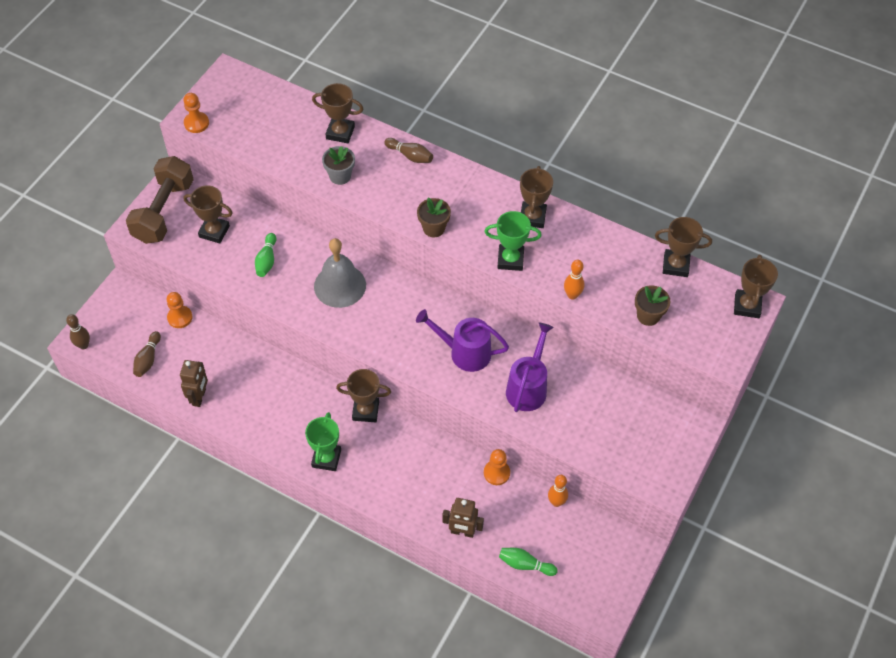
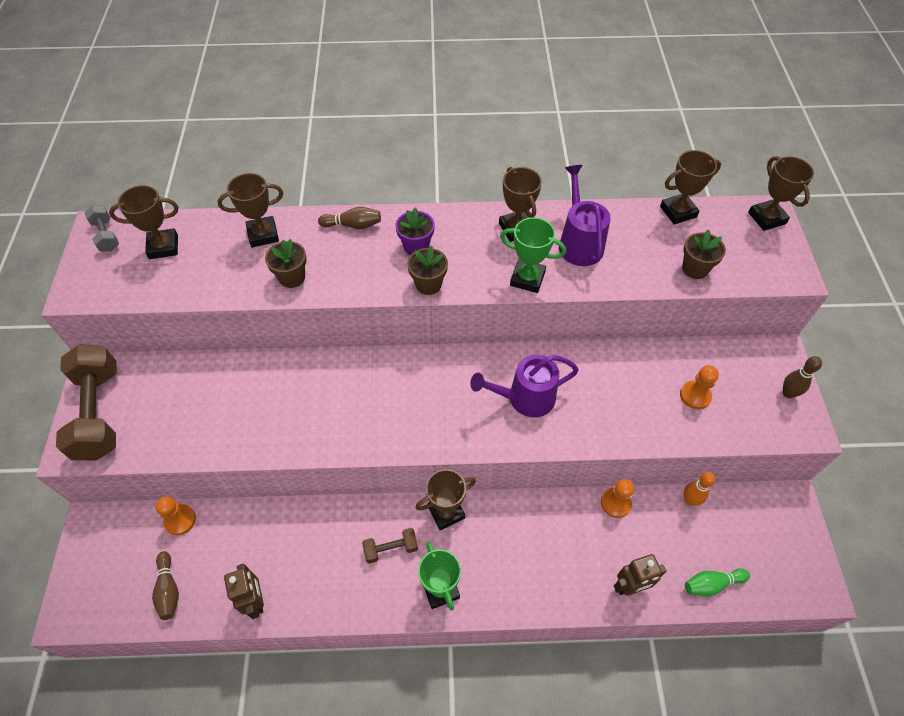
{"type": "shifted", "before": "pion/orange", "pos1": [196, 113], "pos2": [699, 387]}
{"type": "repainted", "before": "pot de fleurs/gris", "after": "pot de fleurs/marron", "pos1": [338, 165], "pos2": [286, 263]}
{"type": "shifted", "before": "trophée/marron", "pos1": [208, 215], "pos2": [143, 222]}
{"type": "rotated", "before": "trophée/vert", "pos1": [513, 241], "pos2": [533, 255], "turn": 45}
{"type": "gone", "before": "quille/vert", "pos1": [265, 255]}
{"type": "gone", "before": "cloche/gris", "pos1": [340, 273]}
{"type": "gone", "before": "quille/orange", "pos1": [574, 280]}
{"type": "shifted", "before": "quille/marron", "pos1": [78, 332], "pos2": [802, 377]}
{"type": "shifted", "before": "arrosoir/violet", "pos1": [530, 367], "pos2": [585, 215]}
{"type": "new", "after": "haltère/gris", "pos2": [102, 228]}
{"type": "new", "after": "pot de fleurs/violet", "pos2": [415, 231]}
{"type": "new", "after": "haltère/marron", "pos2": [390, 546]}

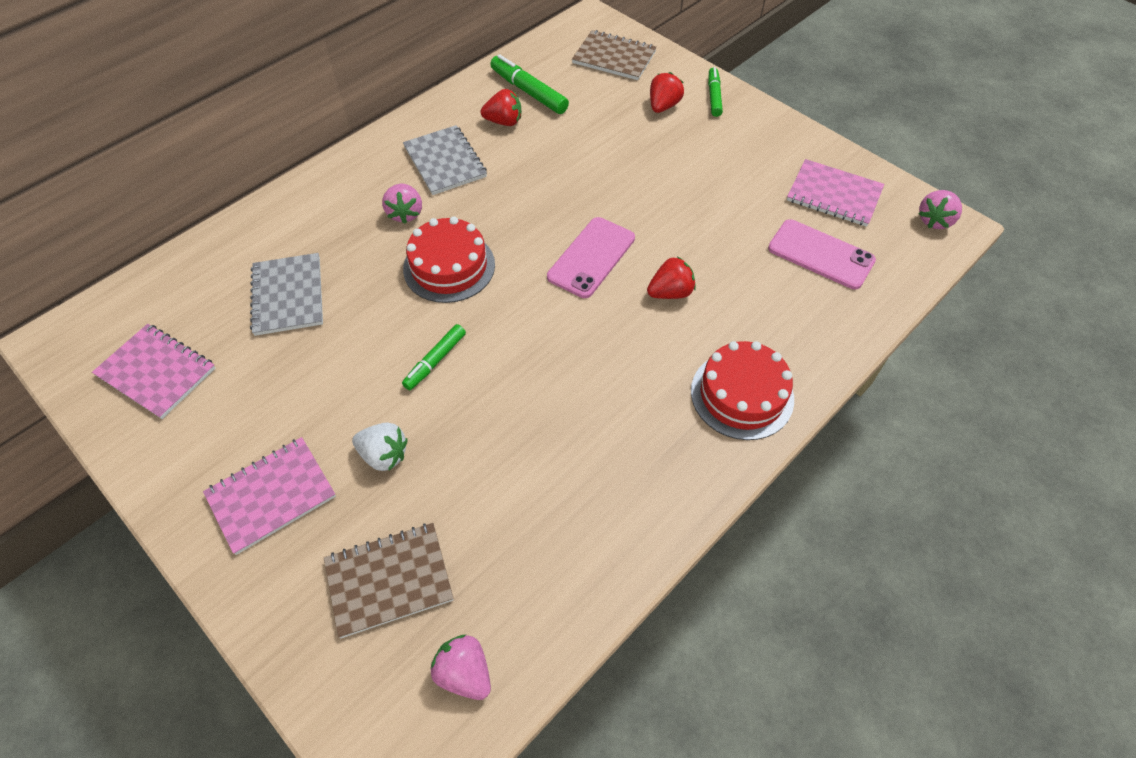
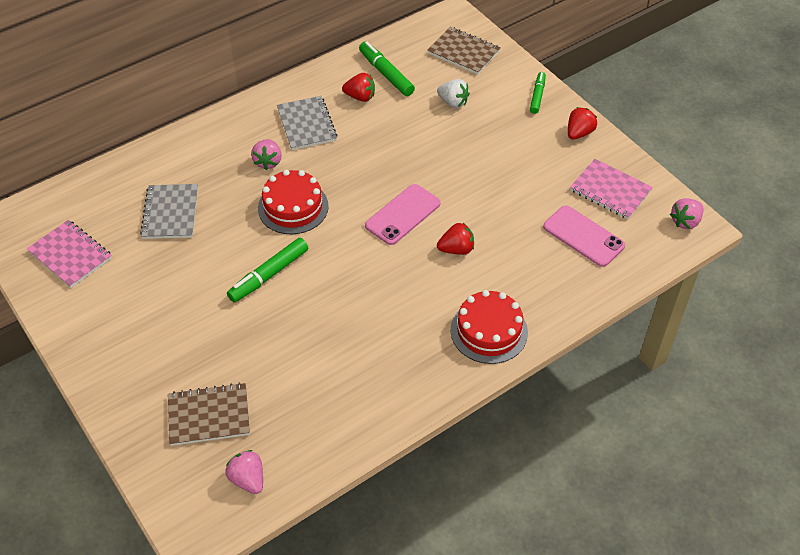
{"type": "shifted", "before": "fraise/rouge", "pos1": [667, 92], "pos2": [582, 123]}
{"type": "scaled", "before": "feutre/vert", "pos1": [434, 357], "pos2": [267, 270], "scale": 1.53}
{"type": "shifted", "before": "fraise/blanc", "pos1": [380, 446], "pos2": [453, 93]}
{"type": "gone", "before": "carnet/rose", "pos1": [269, 496]}

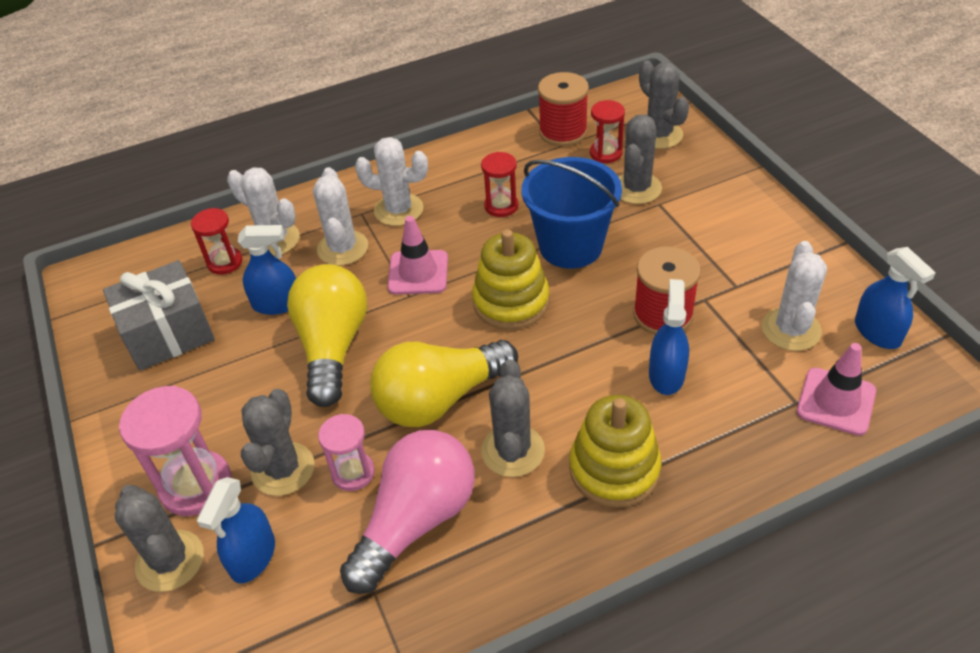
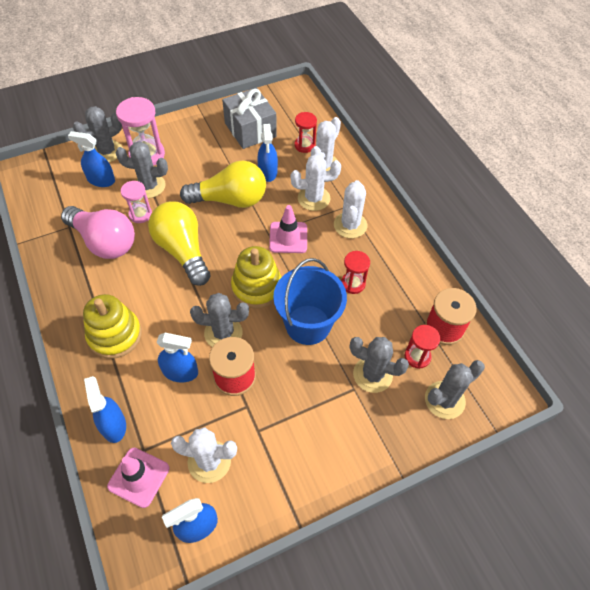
{"type": "shifted", "before": "cactus/gris", "pos1": [513, 418], "pos2": [219, 320]}
{"type": "new", "after": "vaporisateur/bleu", "pos2": [105, 409]}

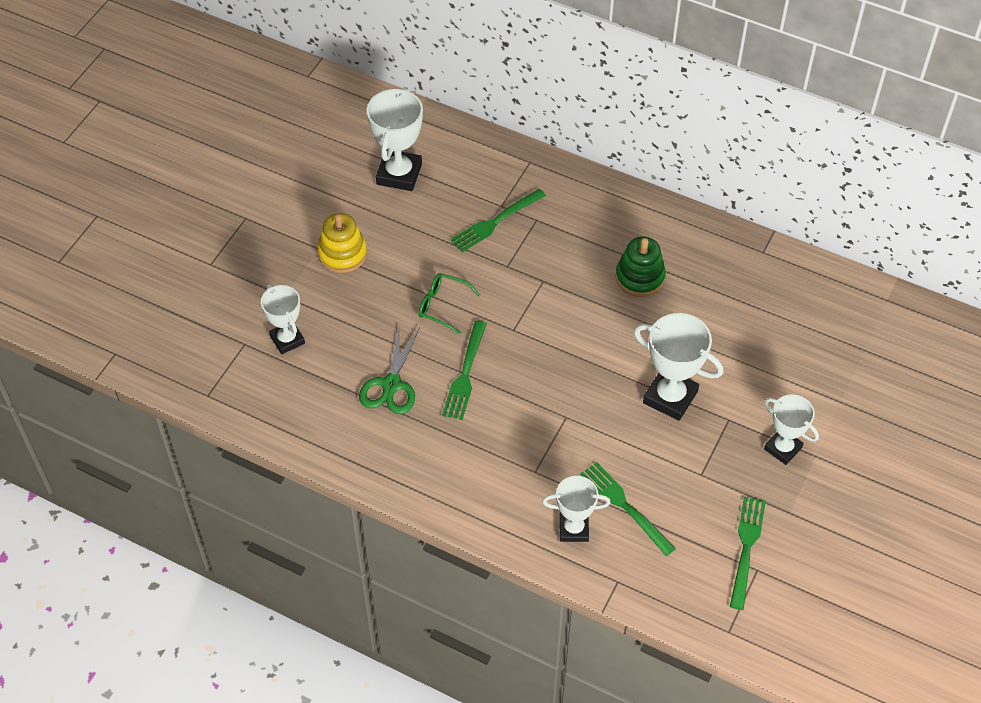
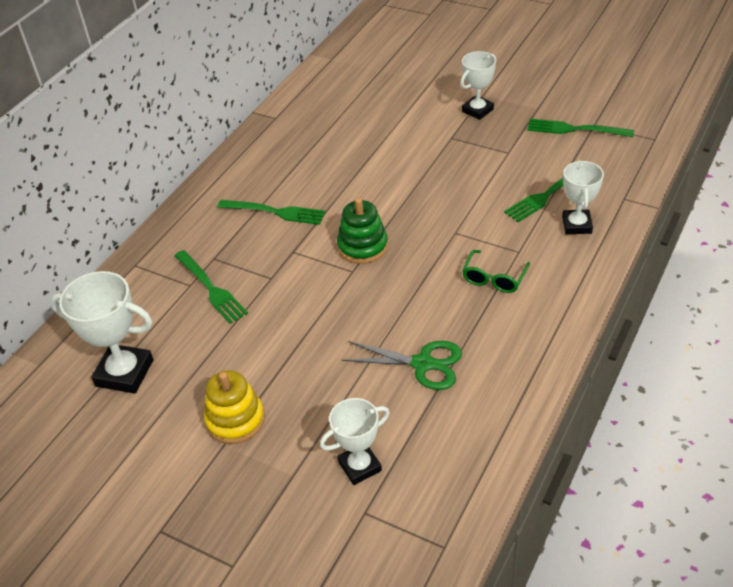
{"type": "shifted", "before": "jouet à empiler/vert", "pos1": [640, 266], "pos2": [362, 231]}
{"type": "shifted", "before": "lunettes/vert", "pos1": [449, 303], "pos2": [496, 271]}
{"type": "gone", "before": "trophée/blanc", "pos1": [679, 367]}
{"type": "shifted", "before": "fourchette/vert", "pos1": [464, 370], "pos2": [271, 212]}

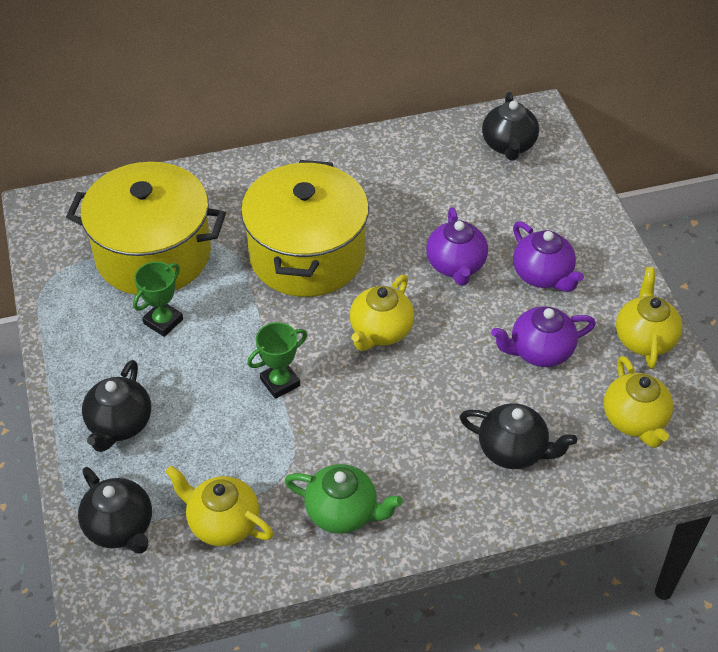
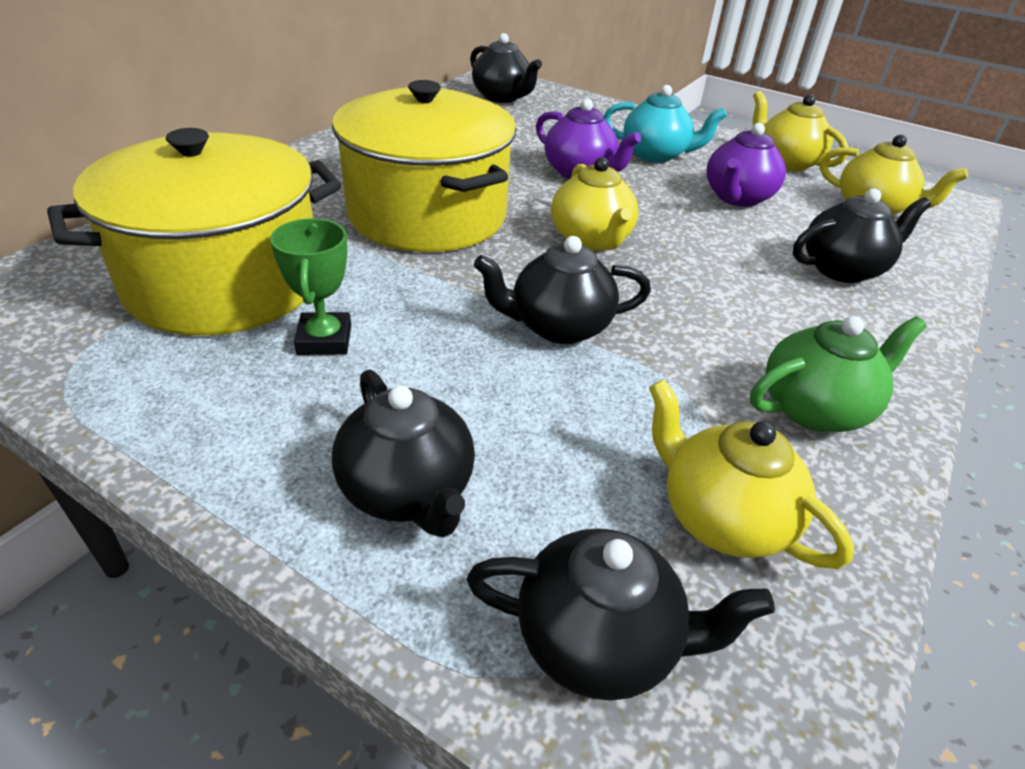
{"type": "repainted", "before": "théière/violet", "after": "théière/turquoise", "pos1": [548, 256], "pos2": [665, 124]}
{"type": "swapped", "before": "trophée/vert", "after": "théière/noir", "pos1": [277, 360], "pos2": [562, 290]}
{"type": "rotated", "before": "théière/jaune", "pos1": [220, 506], "pos2": [751, 474], "turn": 60}

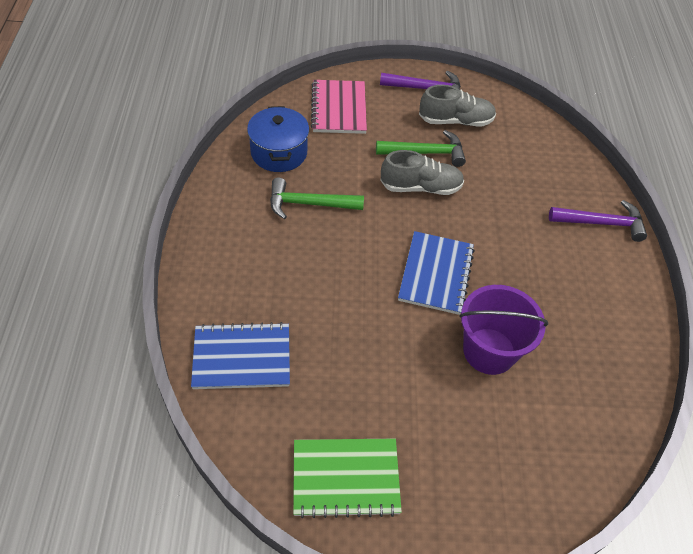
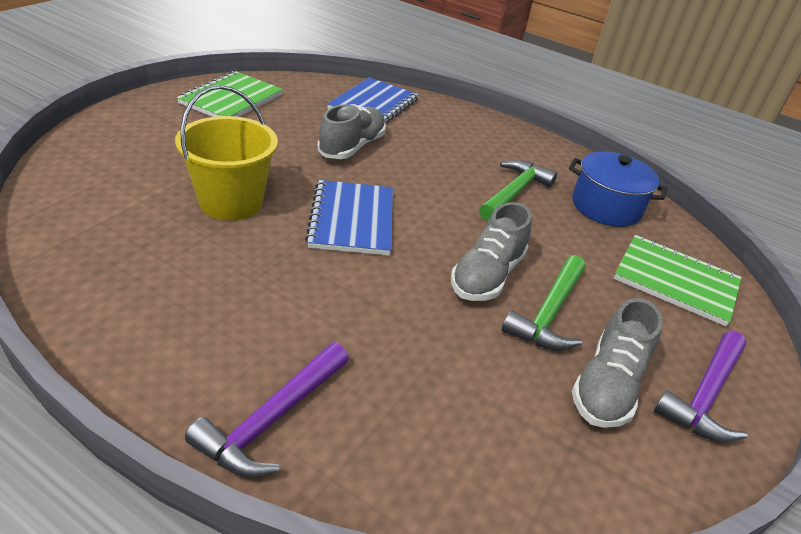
{"type": "repainted", "before": "carnet/rose", "after": "carnet/vert", "pos1": [339, 107], "pos2": [678, 280]}
{"type": "rotated", "before": "carnet/bleu", "pos1": [436, 273], "pos2": [349, 218], "turn": 45}
{"type": "repainted", "before": "seau/violet", "after": "seau/jaune", "pos1": [503, 330], "pos2": [226, 153]}
{"type": "new", "after": "chaussure/gris", "pos2": [352, 131]}

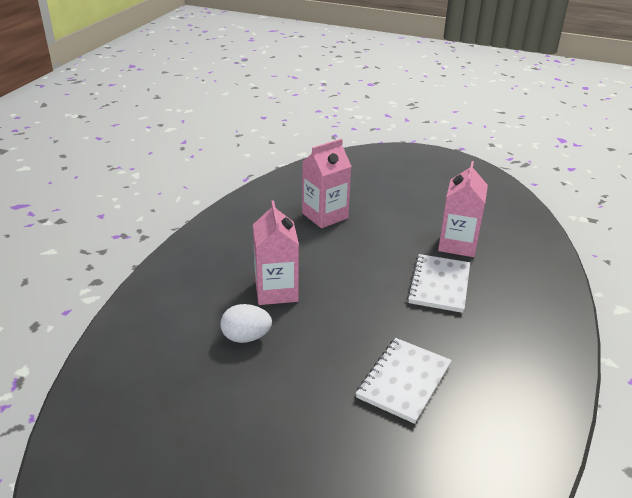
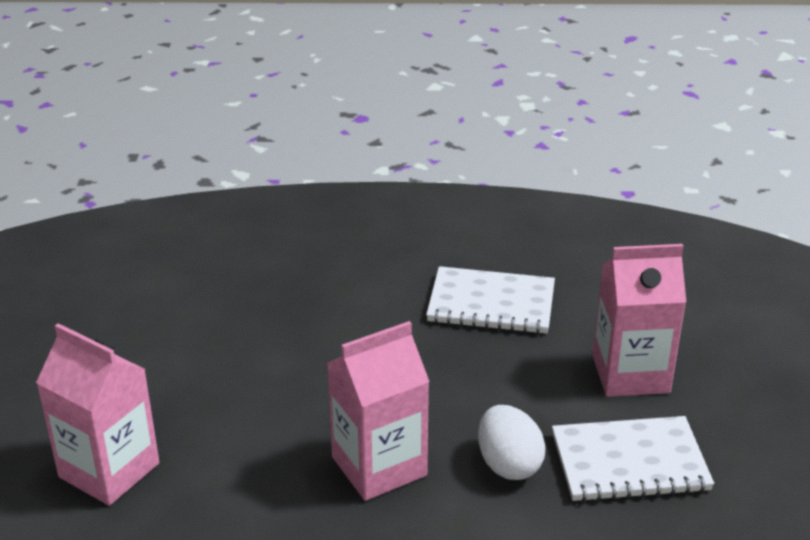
{"type": "shifted", "before": "brique de lait/rose", "pos1": [463, 209], "pos2": [639, 320]}
{"type": "shifted", "before": "carnet/blanc", "pos1": [438, 283], "pos2": [633, 459]}

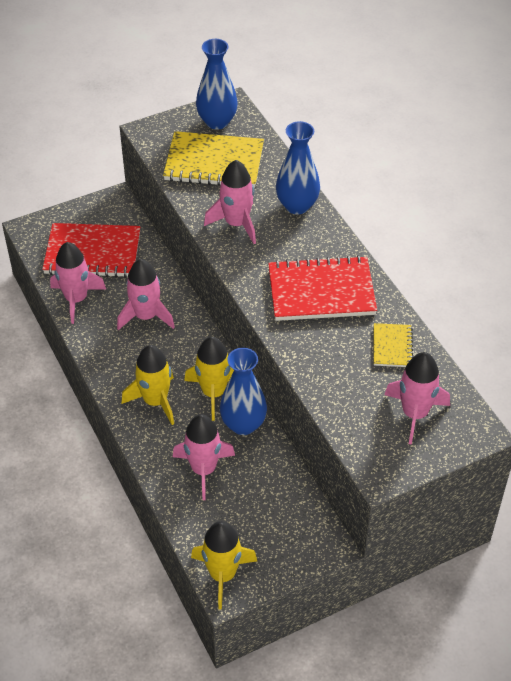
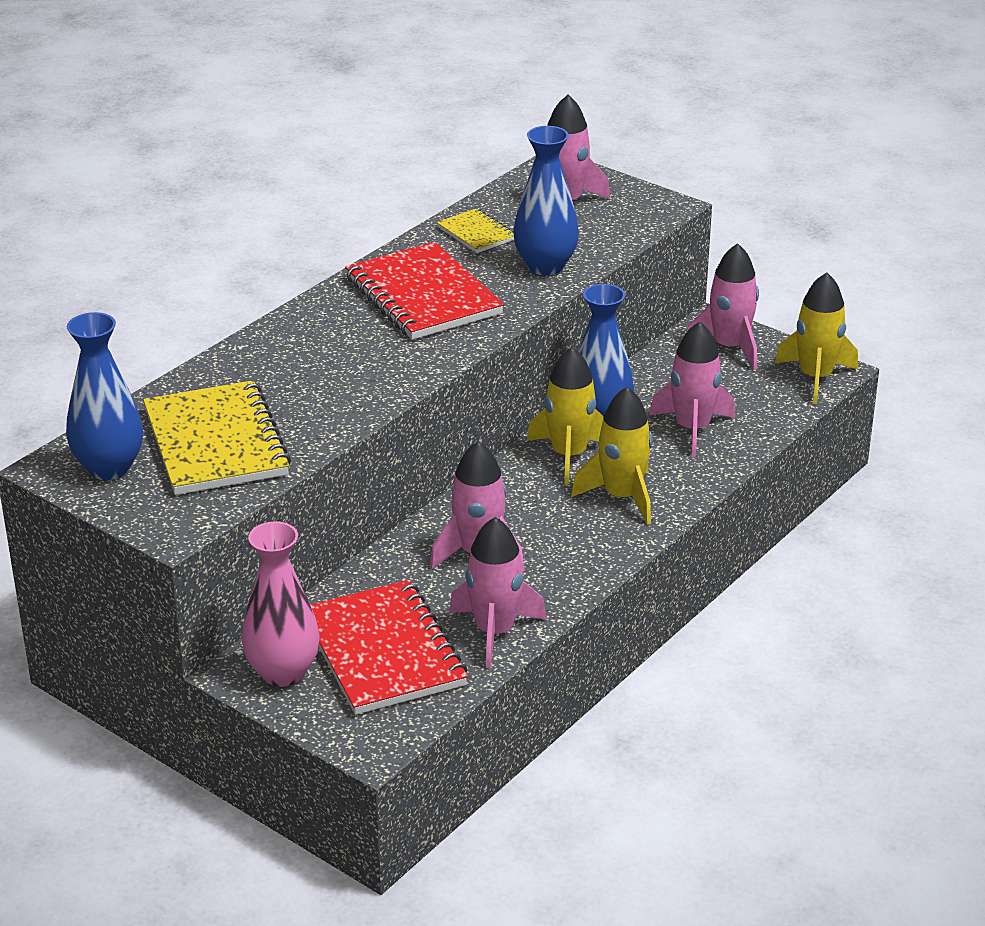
{"type": "shifted", "before": "vase/bleu", "pos1": [298, 167], "pos2": [546, 200]}
{"type": "shifted", "before": "fusée/rose", "pos1": [230, 202], "pos2": [723, 306]}
{"type": "rotated", "before": "carnet/jaune", "pos1": [393, 345], "pos2": [475, 230], "turn": 75}
{"type": "new", "after": "vase/rose", "pos2": [281, 604]}

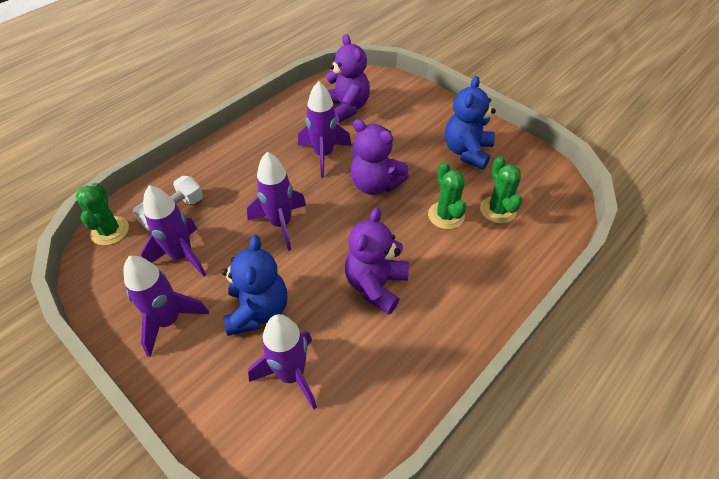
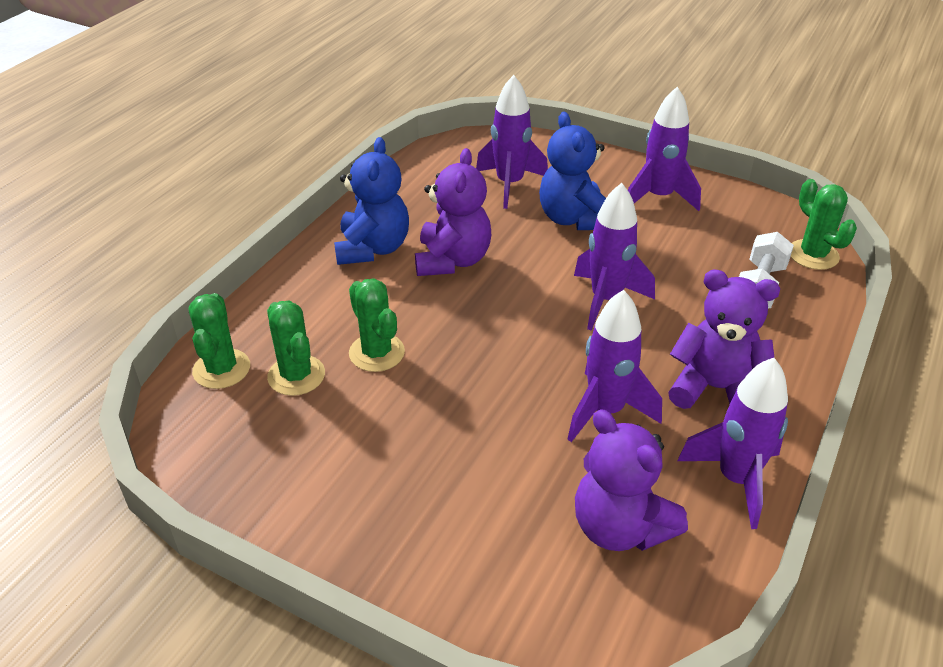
{"type": "shifted", "before": "ours en peluche/bleu", "pos1": [470, 123], "pos2": [371, 201]}
{"type": "shifted", "before": "ours en peluche/violet", "pos1": [380, 157], "pos2": [724, 339]}
{"type": "shifted", "before": "fusée/violet", "pos1": [173, 231], "pos2": [733, 443]}
{"type": "new", "after": "cactus/vert", "pos2": [219, 341]}

